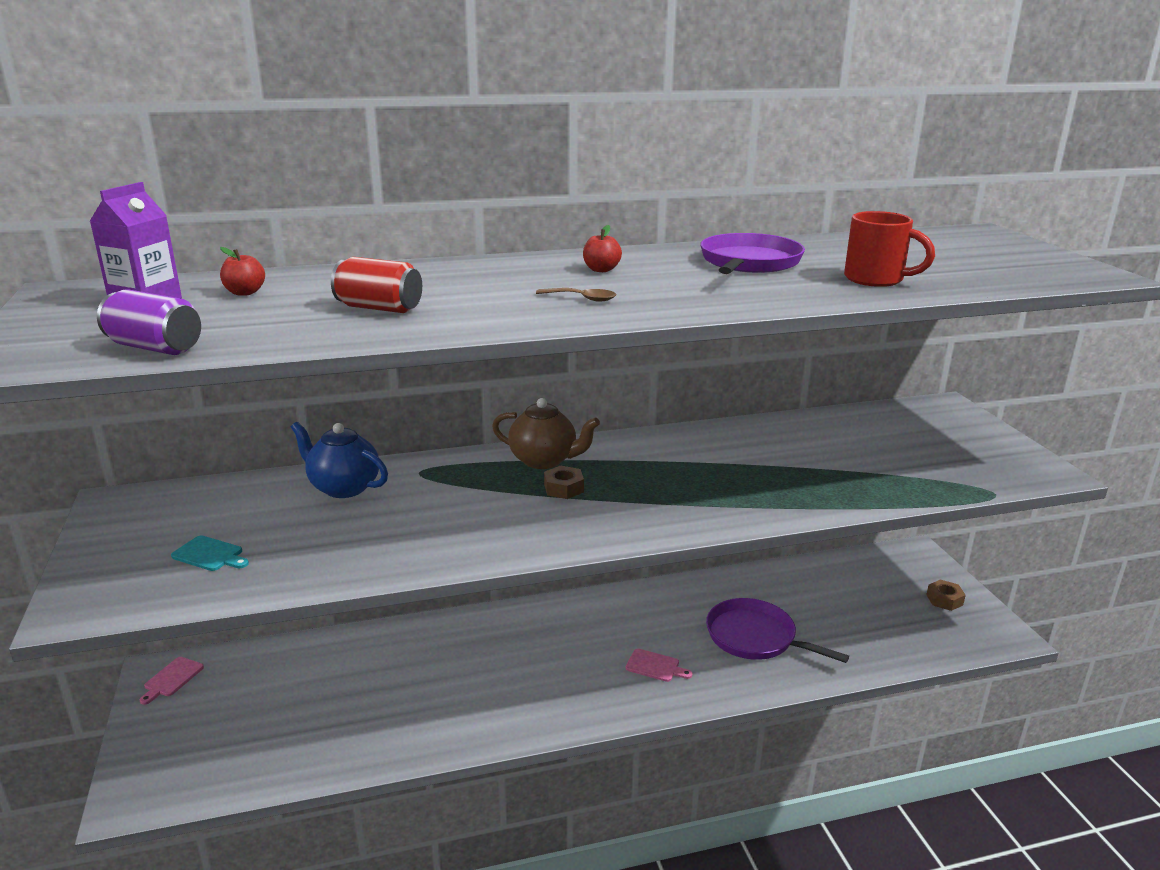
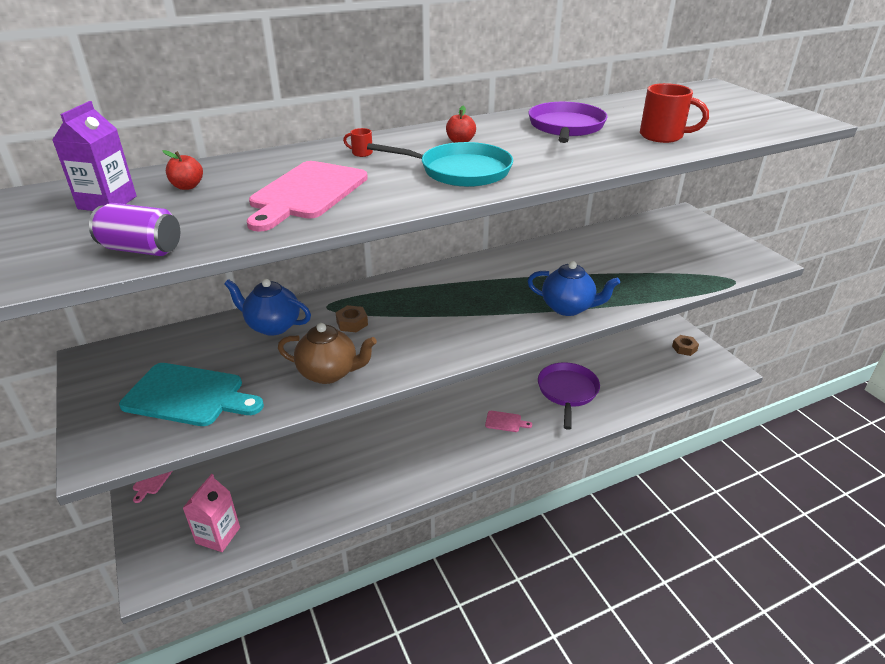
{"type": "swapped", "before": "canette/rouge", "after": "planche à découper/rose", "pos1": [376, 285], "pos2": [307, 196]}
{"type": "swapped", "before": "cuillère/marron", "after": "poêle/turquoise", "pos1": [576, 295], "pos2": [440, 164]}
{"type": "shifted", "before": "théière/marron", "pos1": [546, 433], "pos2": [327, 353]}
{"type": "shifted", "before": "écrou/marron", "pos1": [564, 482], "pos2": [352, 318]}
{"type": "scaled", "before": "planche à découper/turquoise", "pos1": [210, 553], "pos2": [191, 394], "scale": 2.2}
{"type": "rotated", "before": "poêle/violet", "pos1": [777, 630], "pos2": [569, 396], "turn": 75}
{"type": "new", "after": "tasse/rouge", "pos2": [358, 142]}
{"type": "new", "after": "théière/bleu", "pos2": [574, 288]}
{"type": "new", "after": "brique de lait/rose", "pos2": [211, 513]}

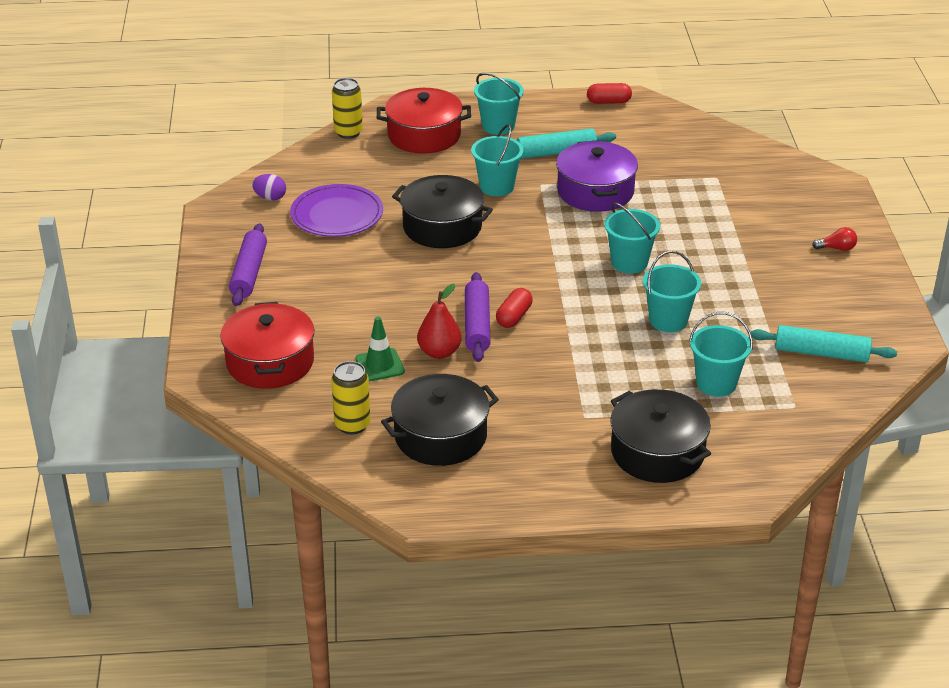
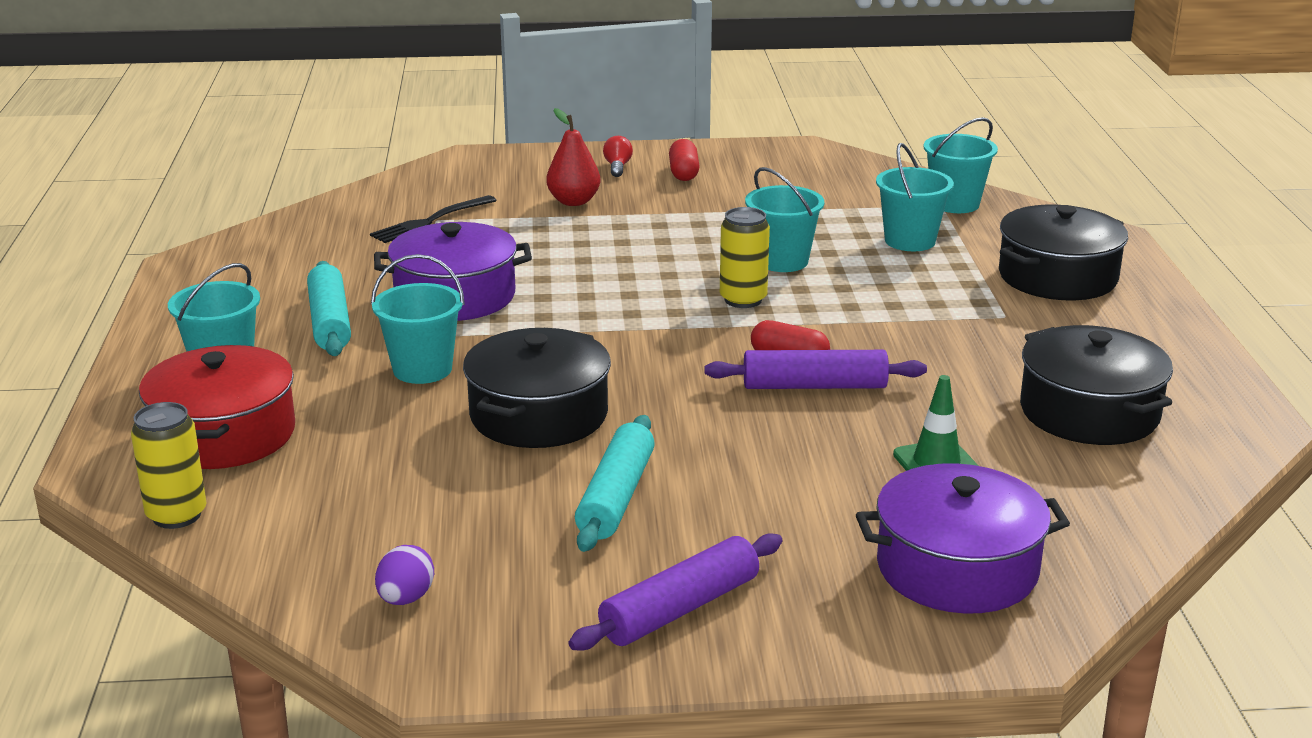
{"type": "shifted", "before": "gélule/rouge", "pos1": [609, 93], "pos2": [684, 160]}
{"type": "gone", "before": "assiette/violet", "pos1": [336, 210]}
{"type": "shifted", "before": "seau/turquoise", "pos1": [632, 238], "pos2": [960, 165]}
{"type": "rotated", "before": "rouleau à pâtisserie/violet", "pos1": [248, 264], "pos2": [675, 592], "turn": -45}
{"type": "shifted", "before": "poire/rouge", "pos1": [439, 321], "pos2": [573, 157]}
{"type": "repainted", "before": "marmite/rouge", "after": "marmite/violet", "pos1": [267, 345], "pos2": [963, 538]}
{"type": "shifted", "before": "rouleau à pâtisserie/turquoise", "pos1": [824, 343], "pos2": [615, 483]}
{"type": "shifted", "before": "canette/jaune", "pos1": [351, 397], "pos2": [745, 257]}
{"type": "new", "after": "fourchette/noir", "pos2": [433, 219]}

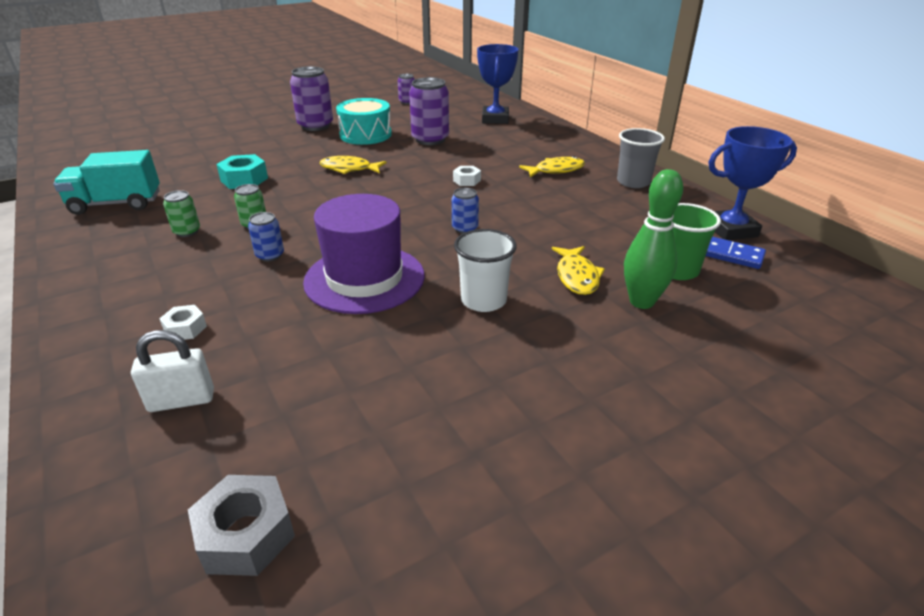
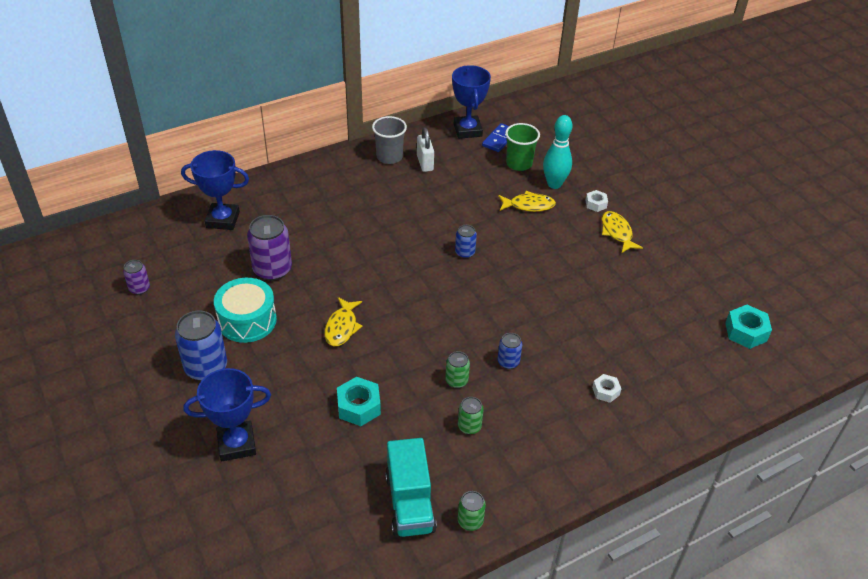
{"type": "repainted", "before": "canette/violet", "after": "canette/bleu", "pos1": [311, 98], "pos2": [201, 345]}
{"type": "shifted", "before": "poisson/jaune", "pos1": [552, 166], "pos2": [622, 232]}
{"type": "shifted", "before": "écrou/blanc", "pos1": [467, 176], "pos2": [597, 201]}
{"type": "repainted", "before": "quille/vert", "after": "quille/turquoise", "pos1": [653, 239], "pos2": [557, 152]}
{"type": "gone", "before": "chapeau/violet", "pos1": [364, 254]}
{"type": "gone", "before": "gobelet/blanc", "pos1": [485, 270]}
{"type": "shifted", "before": "cadenas/blanc", "pos1": [172, 371], "pos2": [425, 149]}
{"type": "repainted", "before": "écrou/gris", "after": "écrou/turquoise", "pos1": [241, 525], "pos2": [748, 327]}
{"type": "new", "after": "trophée/bleu", "pos2": [227, 414]}
{"type": "new", "after": "canette/vert", "pos2": [472, 511]}

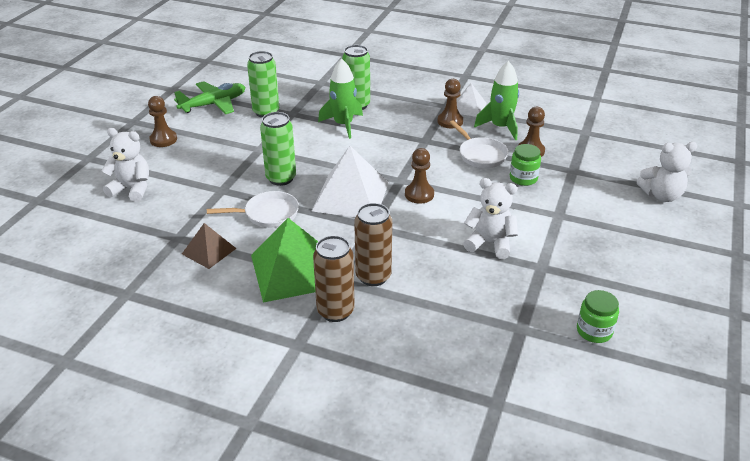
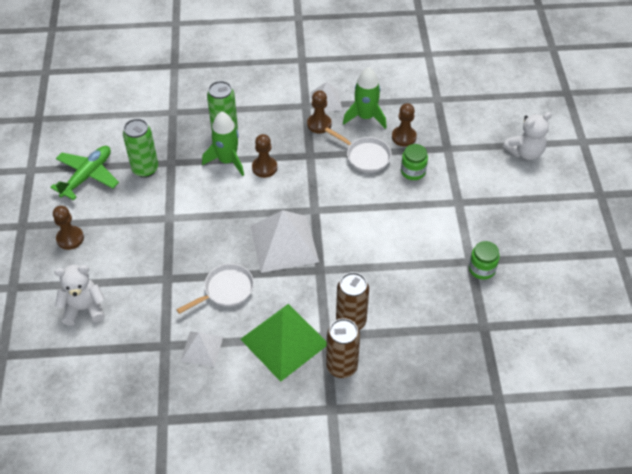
{"type": "gone", "before": "canette/vert", "pos1": [278, 149]}
{"type": "shifted", "before": "pion/marron", "pos1": [419, 176], "pos2": [264, 156]}
{"type": "gone", "before": "ours en peluche/blanc", "pos1": [490, 218]}
{"type": "repainted", "before": "pyramide/marron", "after": "pyramide/blanc", "pos1": [209, 246], "pos2": [202, 349]}
{"type": "shifted", "before": "bocal/vert", "pos1": [598, 316], "pos2": [484, 260]}

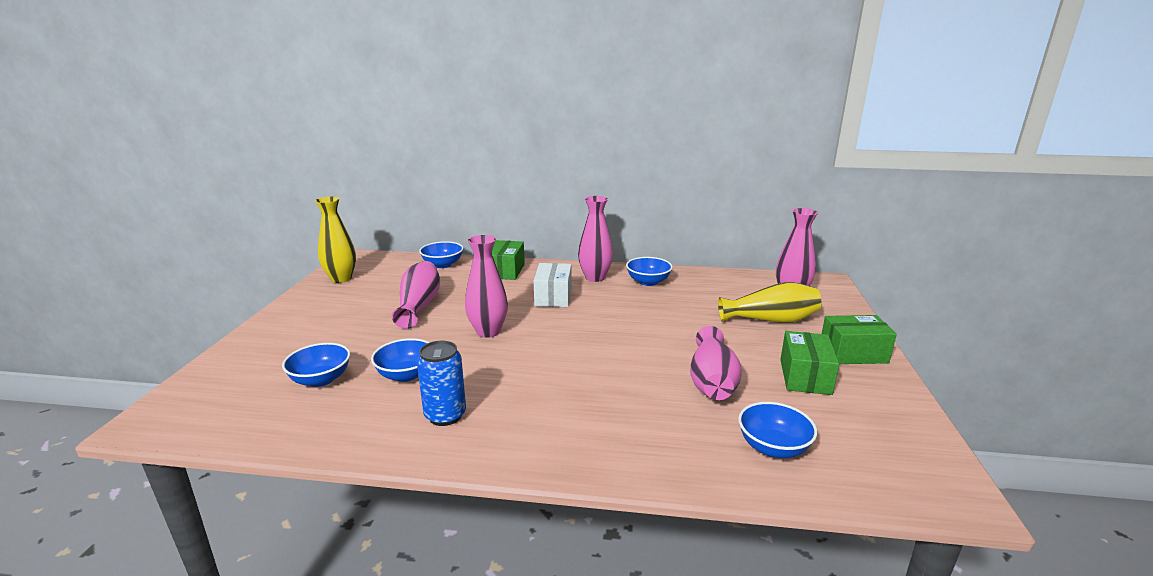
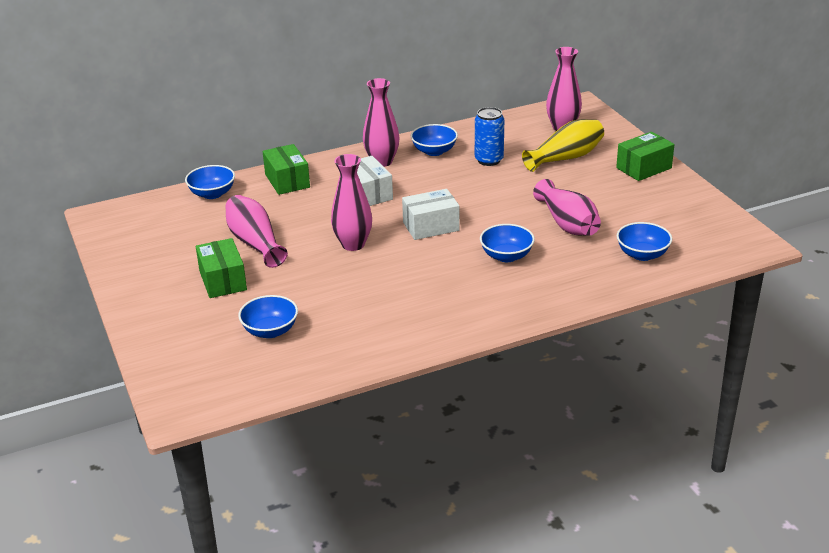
{"type": "gone", "before": "vase/jaune", "pos1": [335, 240]}
{"type": "shifted", "before": "boîte/vert", "pos1": [809, 363], "pos2": [221, 268]}
{"type": "shifted", "before": "bol/bleu", "pos1": [400, 360], "pos2": [507, 243]}
{"type": "shifted", "before": "canette/bleu", "pos1": [441, 383], "pos2": [489, 136]}
{"type": "new", "after": "boîte/blanc", "pos2": [431, 214]}

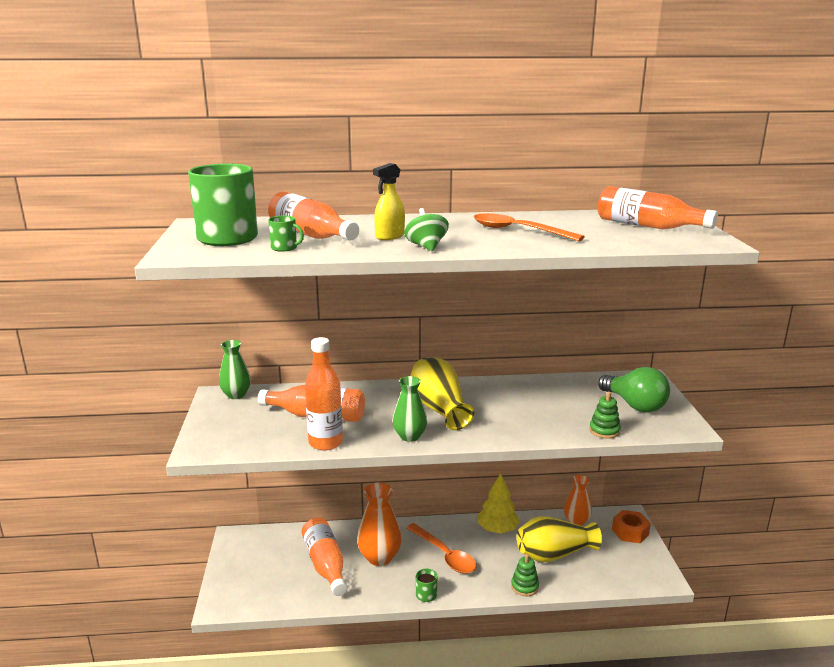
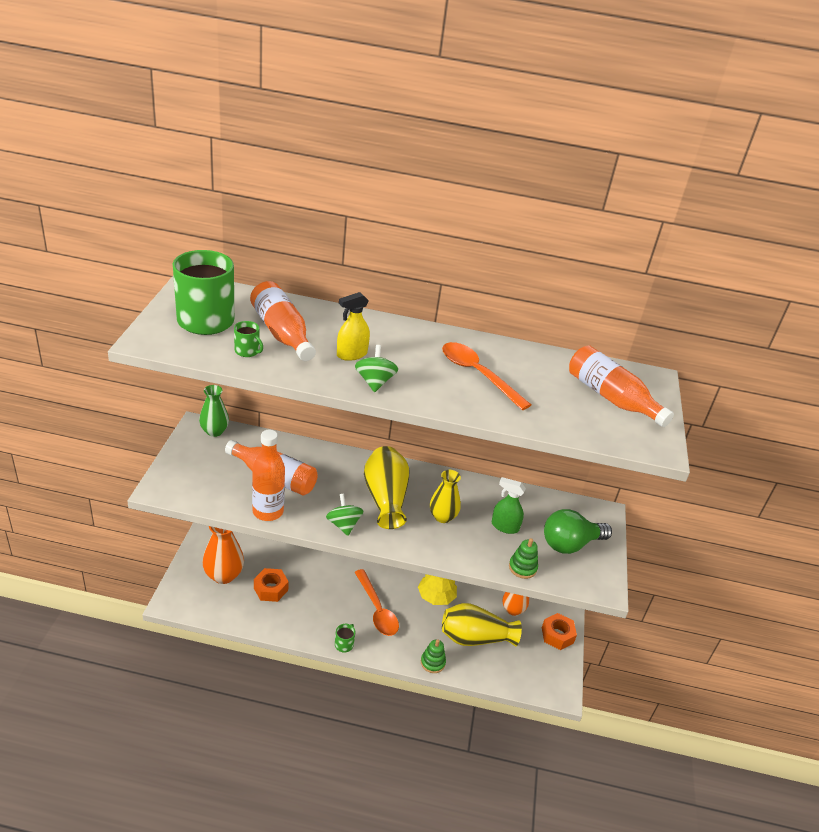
{"type": "rotated", "before": "ampoule/vert", "pos1": [634, 390], "pos2": [578, 531], "turn": 90}
{"type": "swapped", "before": "vase/vert", "after": "toupie/vert", "pos1": [410, 409], "pos2": [344, 515]}
{"type": "shifted", "before": "vase/orange", "pos1": [379, 524], "pos2": [223, 555]}
{"type": "swapped", "before": "bouteille/orange", "after": "écrou/orange", "pos1": [324, 557], "pos2": [271, 585]}
{"type": "new", "after": "vase/jaune", "pos2": [445, 496]}
{"type": "new", "after": "vaporisateur/vert", "pos2": [509, 505]}

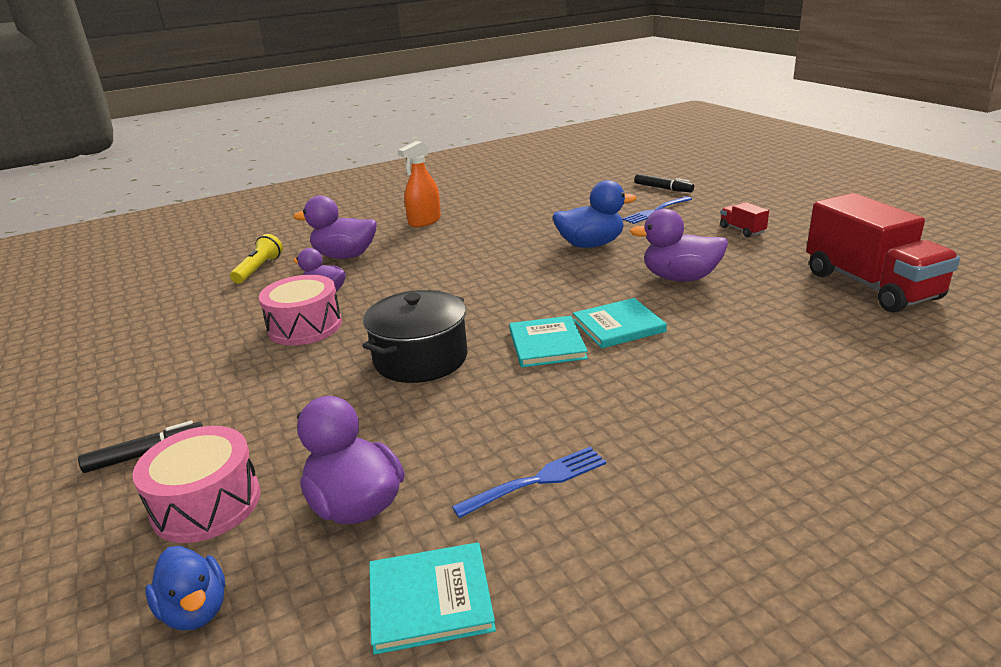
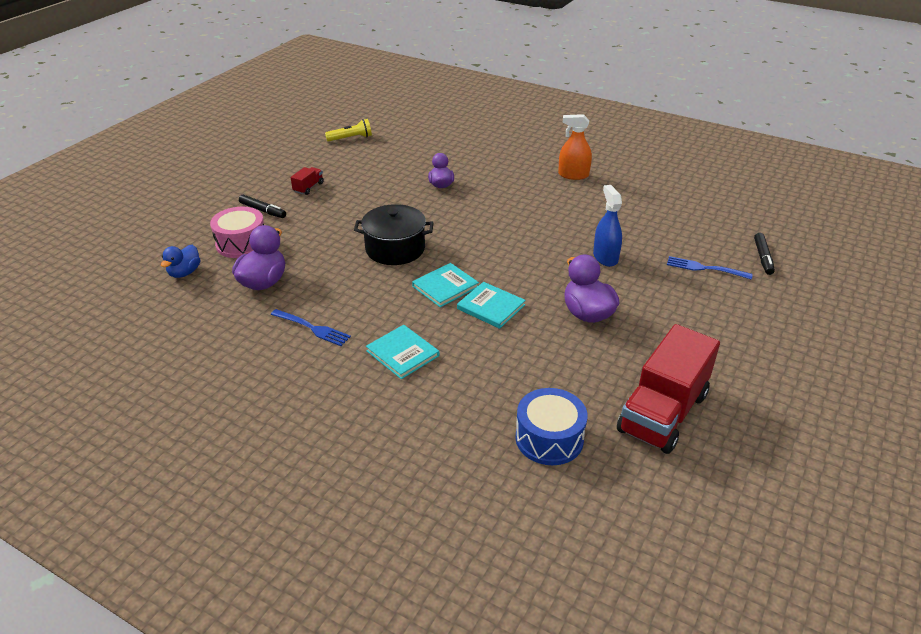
{"type": "swapped", "before": "canard/bleu", "after": "vaporisateur/bleu", "pos1": [594, 214], "pos2": [607, 226]}
{"type": "gone", "before": "canard/violet", "pos1": [335, 227]}
{"type": "shifted", "before": "camion/rouge", "pos1": [744, 219], "pos2": [307, 181]}
{"type": "shifted", "before": "lampe de poche/jaune", "pos1": [256, 259], "pos2": [348, 130]}
{"type": "gone", "before": "tambour/rose", "pos1": [300, 310]}
{"type": "shifted", "before": "livre/turquoise", "pos1": [432, 598], "pos2": [402, 352]}
{"type": "new", "after": "tambour/bleu", "pos2": [551, 426]}

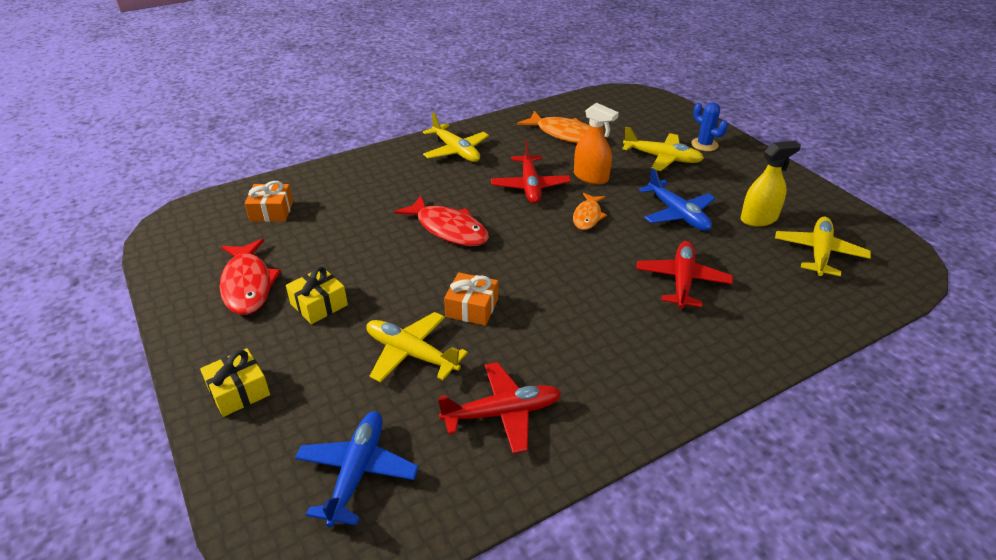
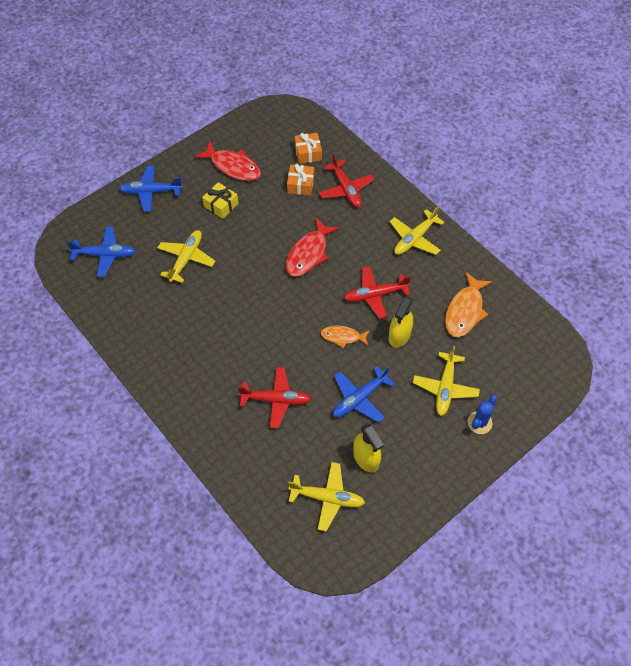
{"type": "repainted", "before": "vaporisateur/orange", "after": "vaporisateur/jaune", "pos1": [596, 144], "pos2": [401, 322]}
{"type": "rotated", "before": "poisson/rouge", "pos1": [250, 277], "pos2": [228, 161], "turn": -120}
{"type": "shifted", "before": "cadeau/orange", "pos1": [471, 299], "pos2": [300, 180]}
{"type": "swapped", "before": "cadeau/jaune", "after": "avion/bleu", "pos1": [235, 382], "pos2": [151, 189]}
{"type": "shifted", "before": "avion/rouge", "pos1": [499, 408], "pos2": [346, 180]}

